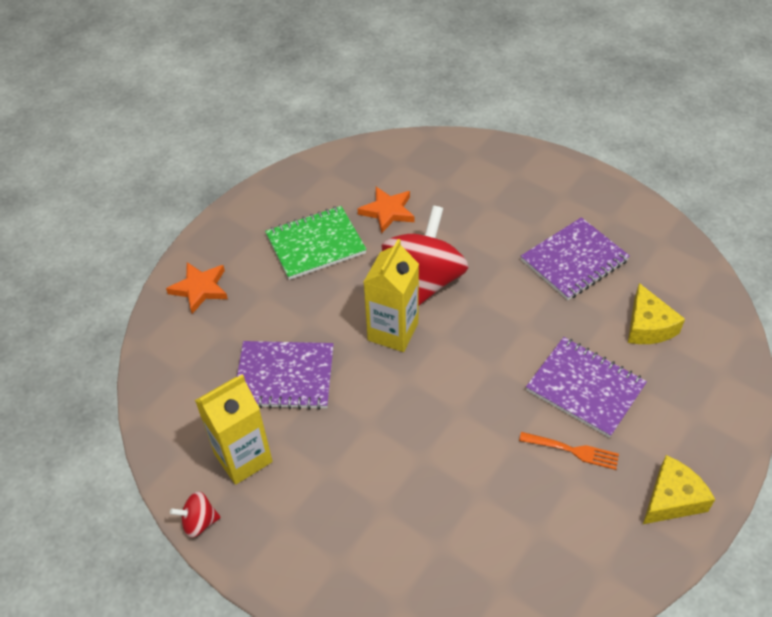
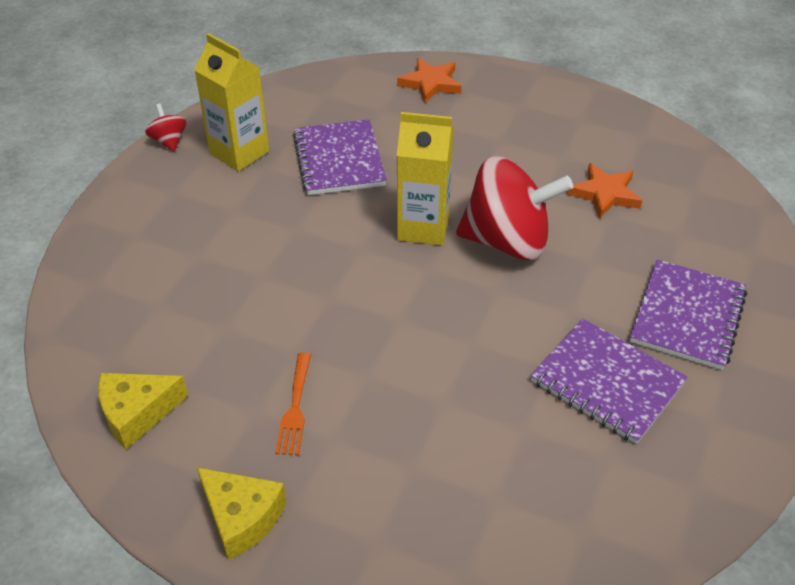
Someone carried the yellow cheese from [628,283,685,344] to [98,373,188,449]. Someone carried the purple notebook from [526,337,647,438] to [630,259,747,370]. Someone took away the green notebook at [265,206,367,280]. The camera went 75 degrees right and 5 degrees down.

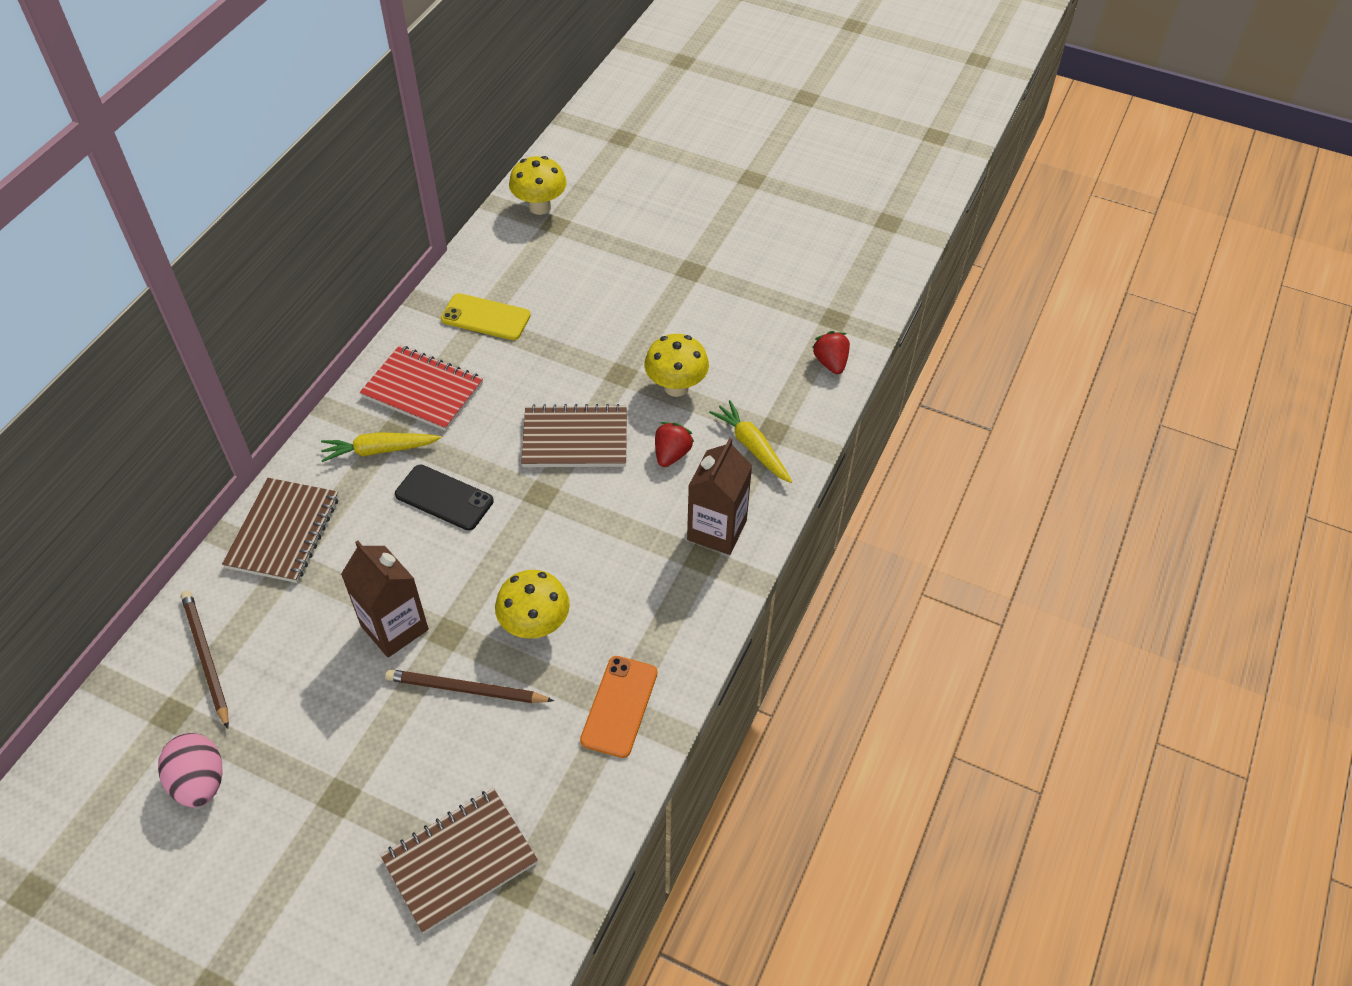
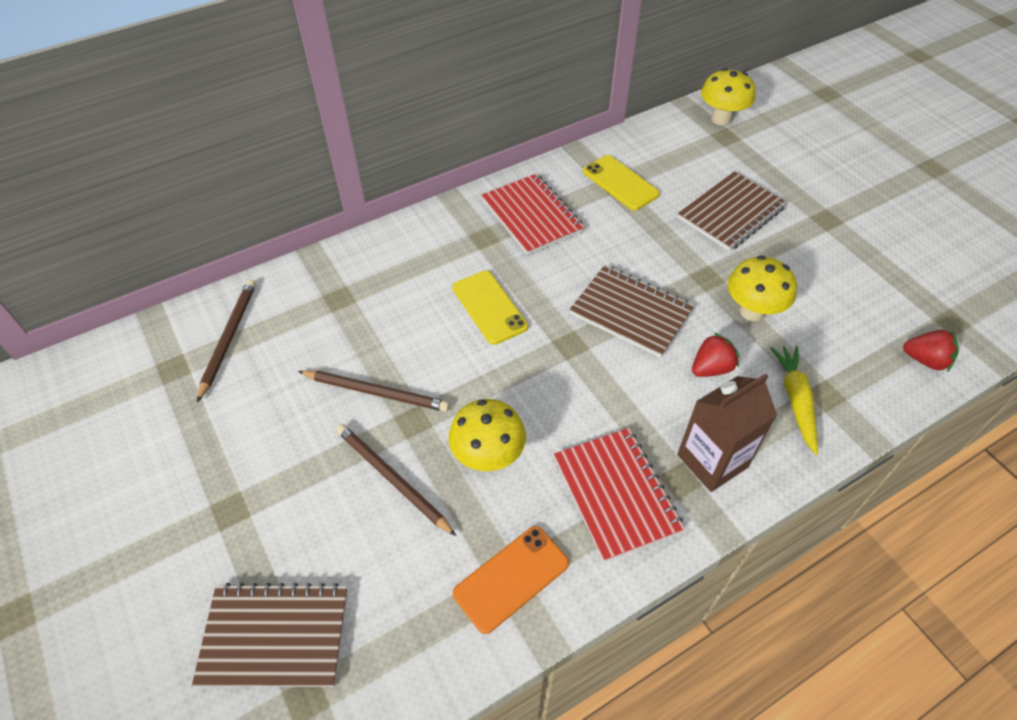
Someone swapped the brown carton at [341,541,429,658] for the brown pencil at [298,371,450,412]. Someone repainted the black phone at [395,465,494,531], which became the yellow phone at [453,271,528,345]. Someone put down the red notebook at [554,428,685,562]. Someone carried the brown notebook from [222,478,339,583] to [678,171,787,251]. Someone rotated the red strawberry at [812,331,850,374] by 90 degrees clockwise. Someone took away the pink egg at [158,733,222,807]. Someone took away the yellow carrot at [321,432,441,462]. The camera went 35 degrees right and 0 degrees up.

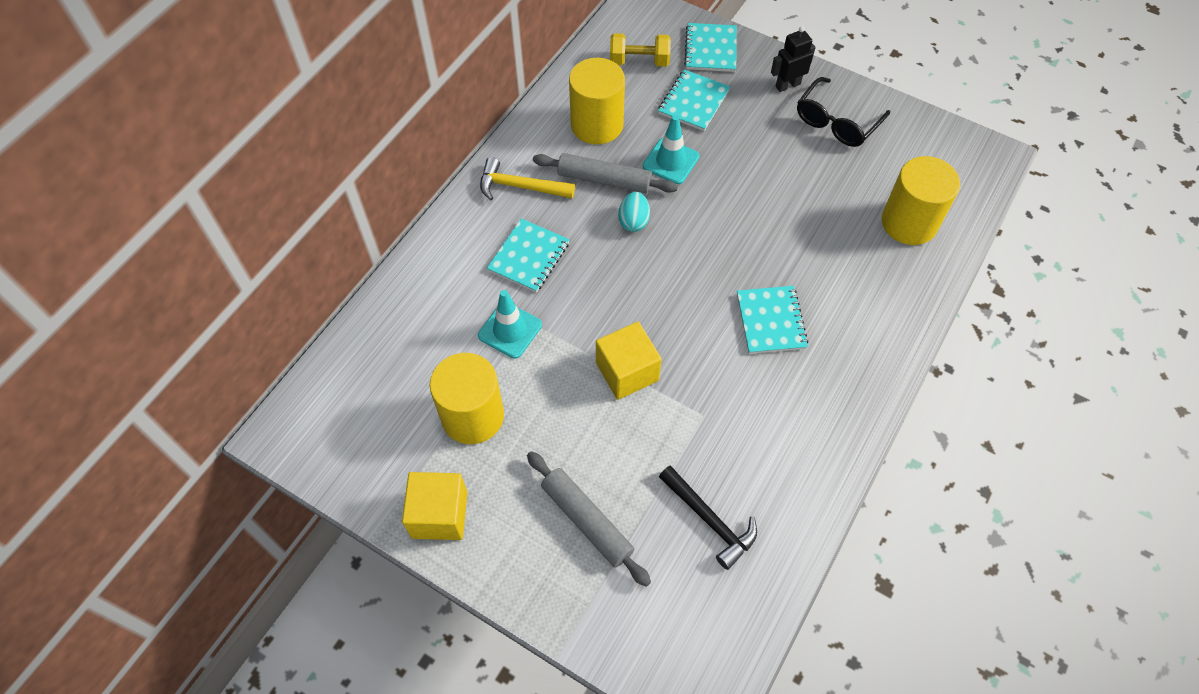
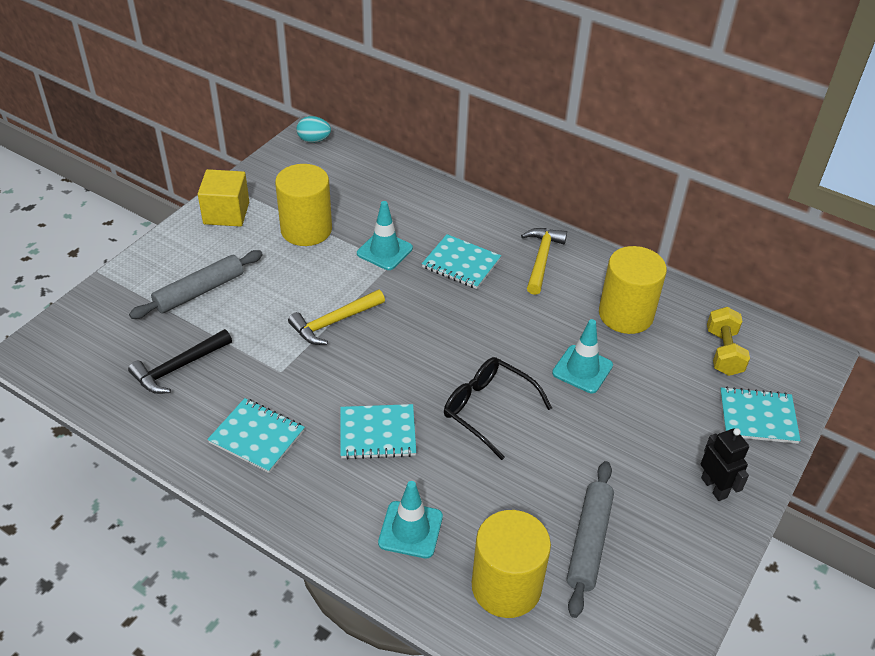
Someone carried the turquoise notebook from [658,70,730,131] to [207,398,305,473]. Someone swapped the yellow cube at [596,322,662,400] for the yellow hammer at [288,289,385,345]. Someone carried the turquoise egg from [618,192,650,232] to [296,116,331,143]. Someone put down the turquoise traffic cone at [378,481,443,558]. Someone carried the black glasses from [797,77,890,147] to [444,357,552,460]. Someone carried the grey rolling pin from [533,153,678,193] to [567,461,614,618]. The camera went 90 degrees right and 15 degrees down.

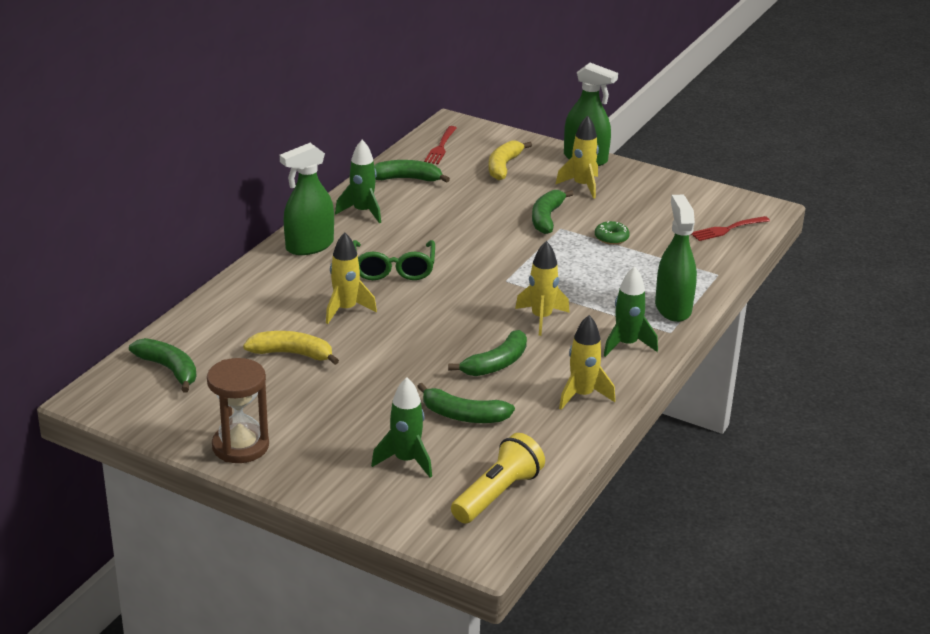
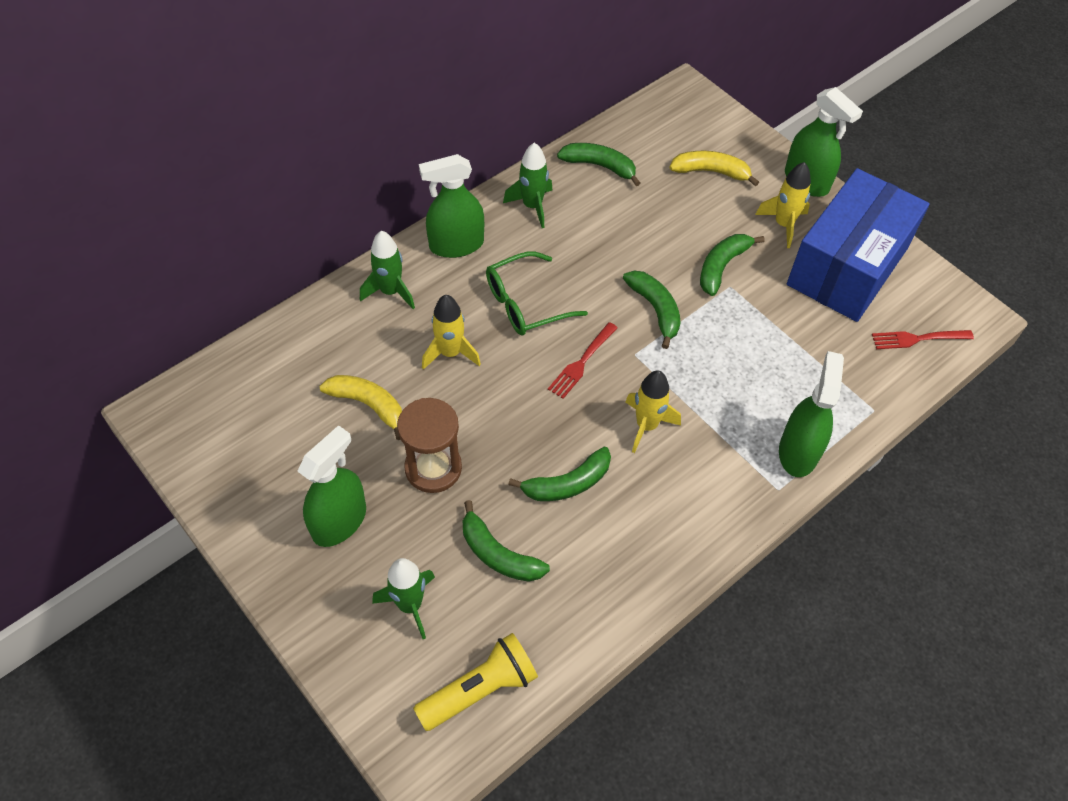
Someone put down the green spray bottle at [297,425,366,547]. Someone carried the green rocket from [604,266,658,357] to [360,231,415,309]. Someone carried the brown hourglass from [207,358,269,463] to [397,398,462,493]. Someone rotated the green glasses at [353,240,435,280] by 45 degrees clockwise. Someone carried the red fork from [424,126,457,164] to [548,322,618,399]. Someone carried the green banana from [129,338,197,392] to [623,271,681,349]. Someone rotated the yellow banana at [488,140,532,180] by 60 degrees clockwise. Someone put down the blue box at [787,168,930,322]. Someone took away the yellow rocket at [559,315,615,410]. Someone took away the green donut at [595,221,630,245]. The camera went 20 degrees right and 25 degrees up.

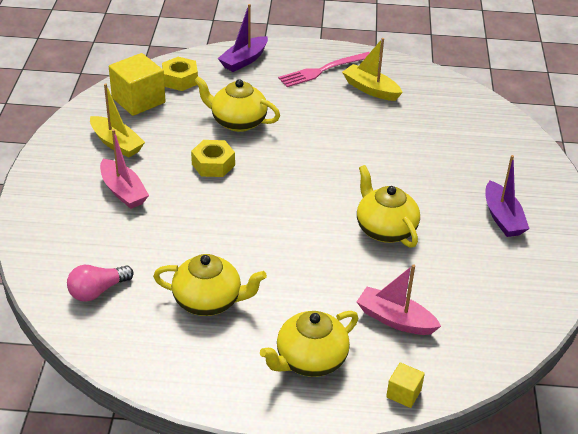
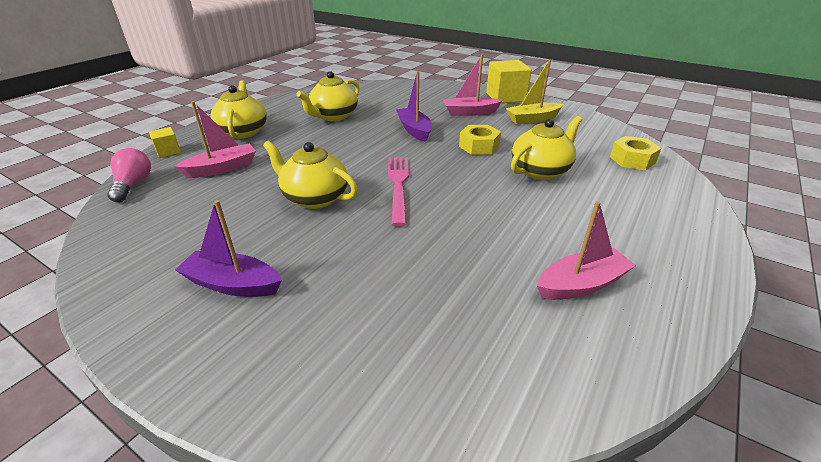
Someone carried the pink light bulb from [67,265,134,302] to [107,148,151,203]. Someone rotated the yellow teapot at [357,165,420,248] by 150 degrees counterclockwise. Someone carried the pink fork from [278,52,370,87] to [388,157,409,227]. Someone carried the purple boat from [218,4,268,72] to [396,71,432,142]. Someone carried the yellow cube from [109,53,166,116] to [486,60,532,103]. Someone repainted the yellow boat at [342,38,403,101], which became the pink boat at [537,201,636,300]. The camera went 120 degrees right and 5 degrees down.

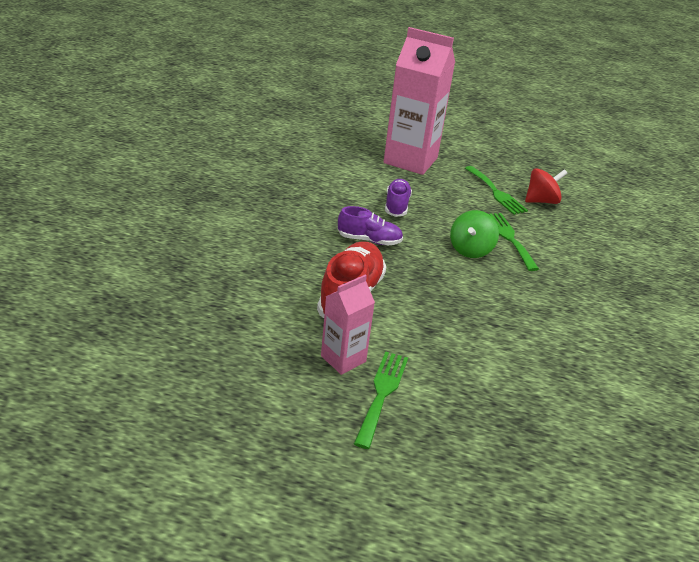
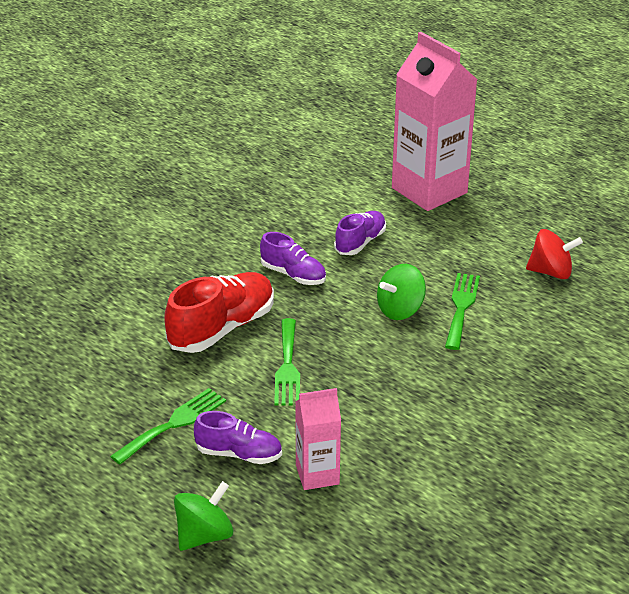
Someone put down the green spinning top at [174,481,234,551]. Someone put down the purple shoe at [194,411,282,464]. Someone carried the green fork from [465,166,528,215] to [274,318,300,405]. Someone carried the pink carton from [321,275,375,375] to [295,388,341,490]. The camera went 30 degrees right and 0 degrees up.

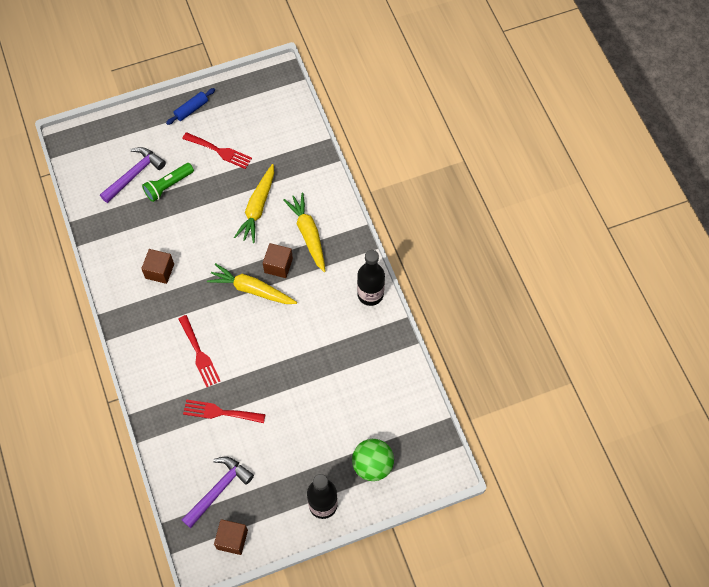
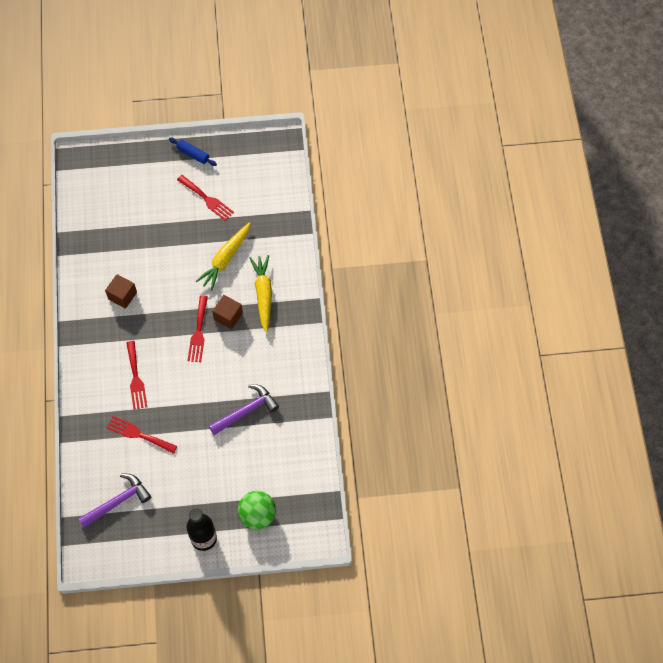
Someone rotated the blue rolling pin at [166,88,215,125] by 60 degrees clockwise. Someone swapped the yellow carrot at [207,263,297,304] for the red fork at [187,295,208,362]. Someone carried the purple hammer from [100,147,166,203] to [209,384,279,435]. Someone took away the green flashlight at [142,163,194,202]. Someone took away the brown cube at [214,519,248,555]. Someone took away the black bottle at [357,250,385,306]. The camera went 15 degrees right and 0 degrees up.

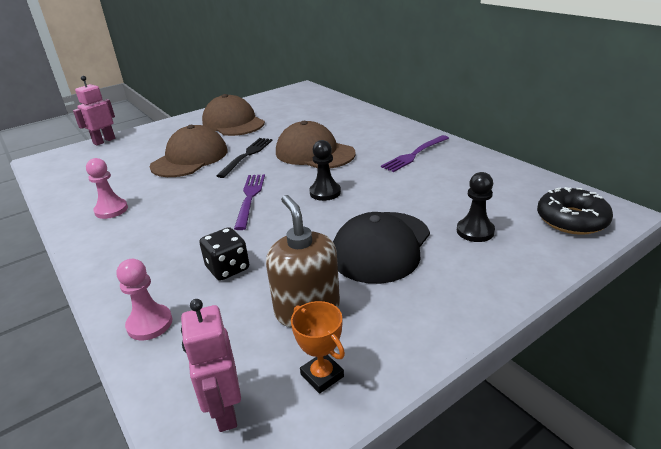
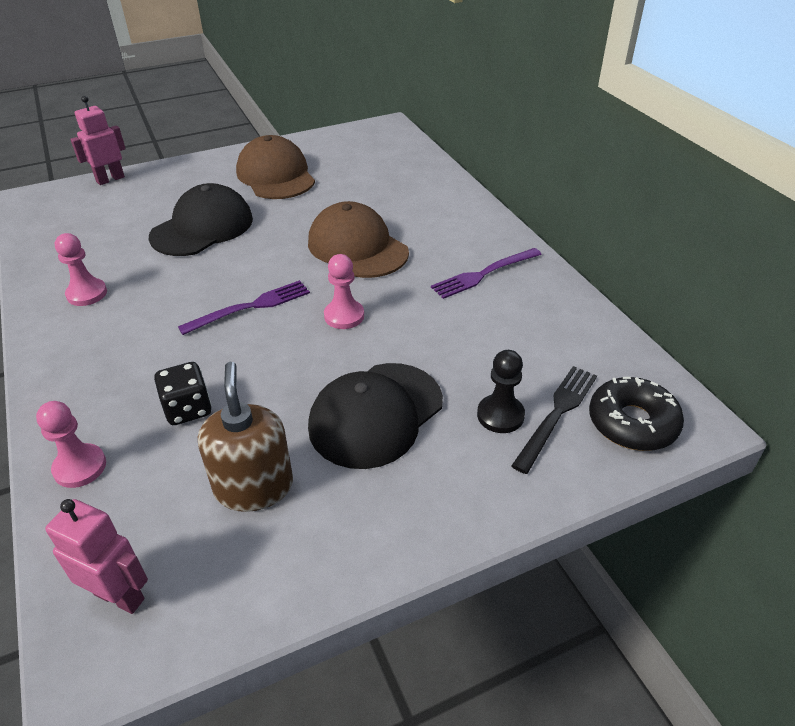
Someone rotated the pink robot at [181,299,241,432] by 120 degrees clockwise. Someone repainted the brown cap at [150,125,227,177], which became the black cap at [149,183,253,256]. Someone rotated the purple fork at [234,174,265,230] by 45 degrees clockwise. Someone repainted the black pawn at [309,140,341,201], which became the pink pawn at [324,254,364,329]. Someone carried the black fork from [216,138,273,178] to [511,366,597,474]. Someone took away the orange trophy at [291,301,345,394]. The camera went 10 degrees right and 10 degrees up.

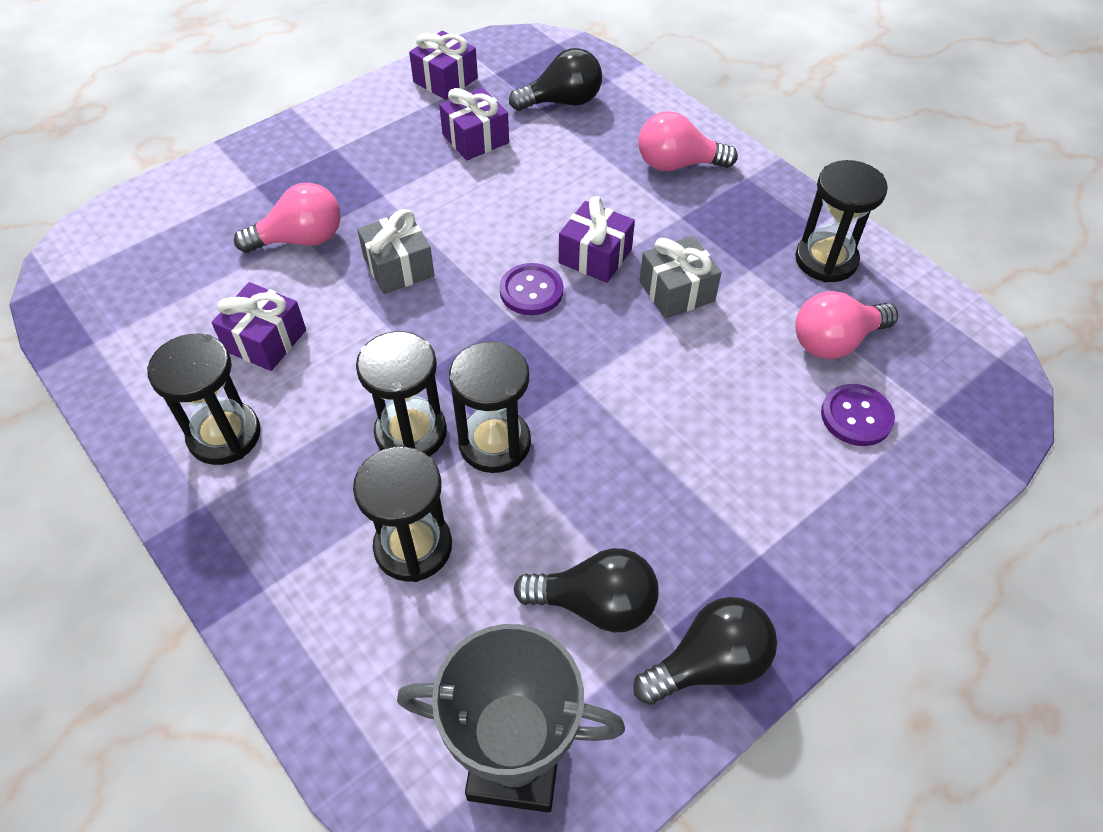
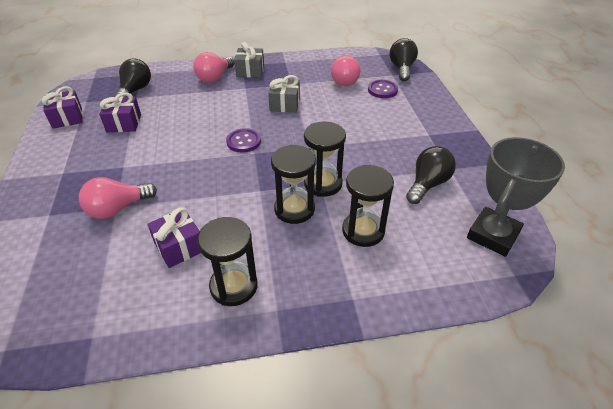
Someone rotated the pink light bulb at [234,183,341,253] by 135 degrees counterclockwise. Someone carried the grey gift from [357,209,434,294] to [234,42,264,78]. Someone carried the black light bulb from [633,597,777,705] to [390,38,418,81]. Someone took away the purple gift at [559,196,635,283]. Someone took away the black hourglass at [795,160,888,282]. The camera went 60 degrees left and 10 degrees down.

